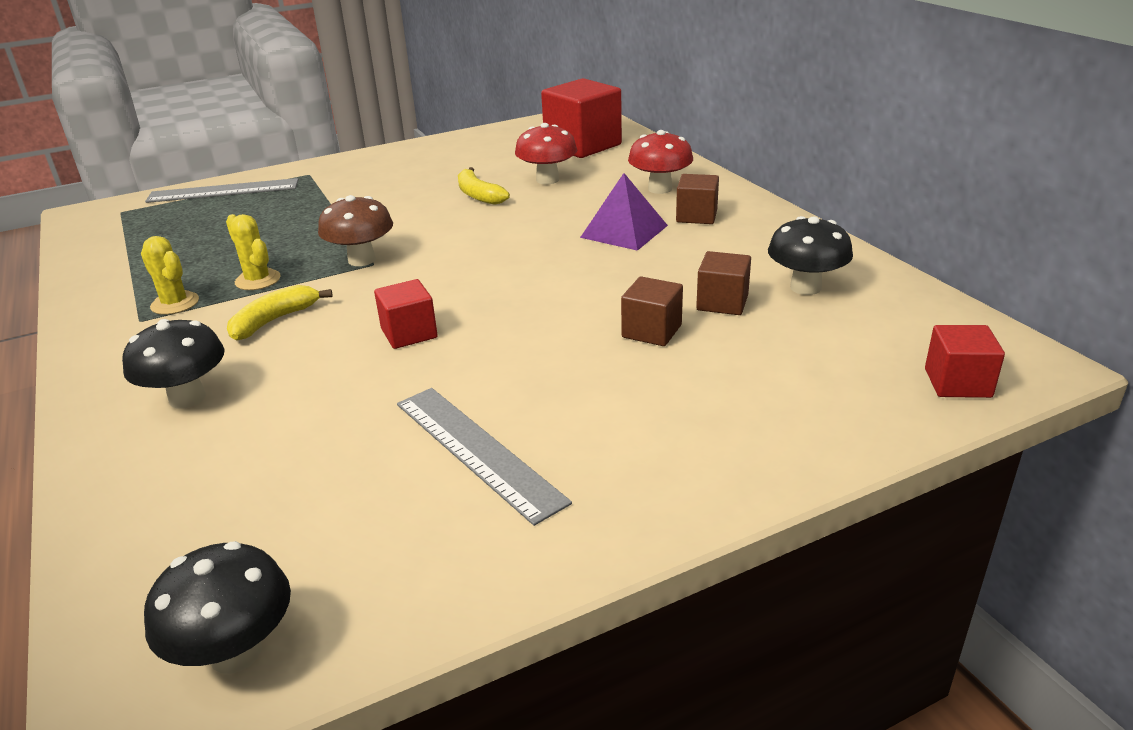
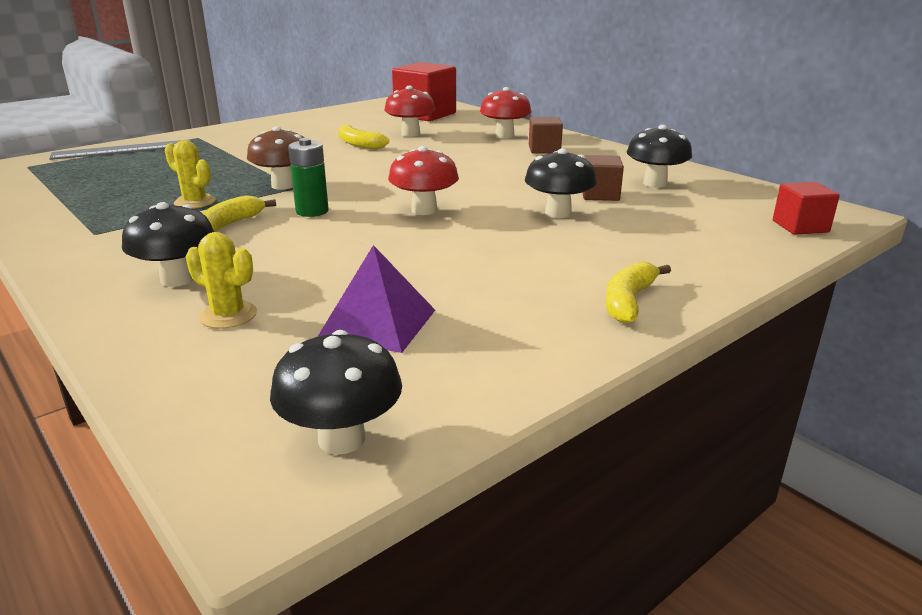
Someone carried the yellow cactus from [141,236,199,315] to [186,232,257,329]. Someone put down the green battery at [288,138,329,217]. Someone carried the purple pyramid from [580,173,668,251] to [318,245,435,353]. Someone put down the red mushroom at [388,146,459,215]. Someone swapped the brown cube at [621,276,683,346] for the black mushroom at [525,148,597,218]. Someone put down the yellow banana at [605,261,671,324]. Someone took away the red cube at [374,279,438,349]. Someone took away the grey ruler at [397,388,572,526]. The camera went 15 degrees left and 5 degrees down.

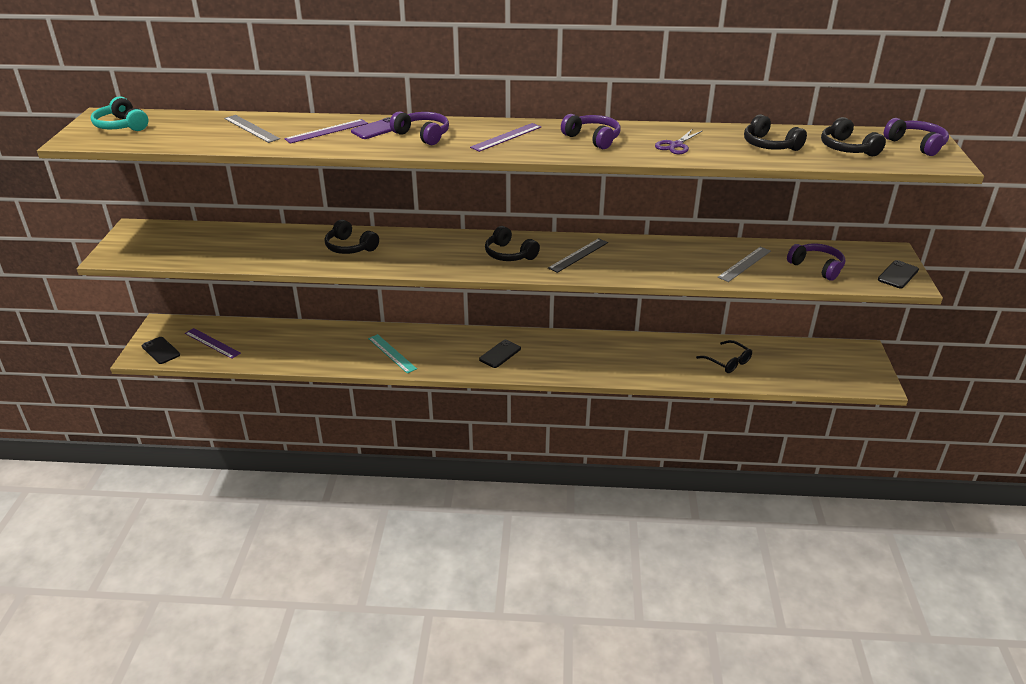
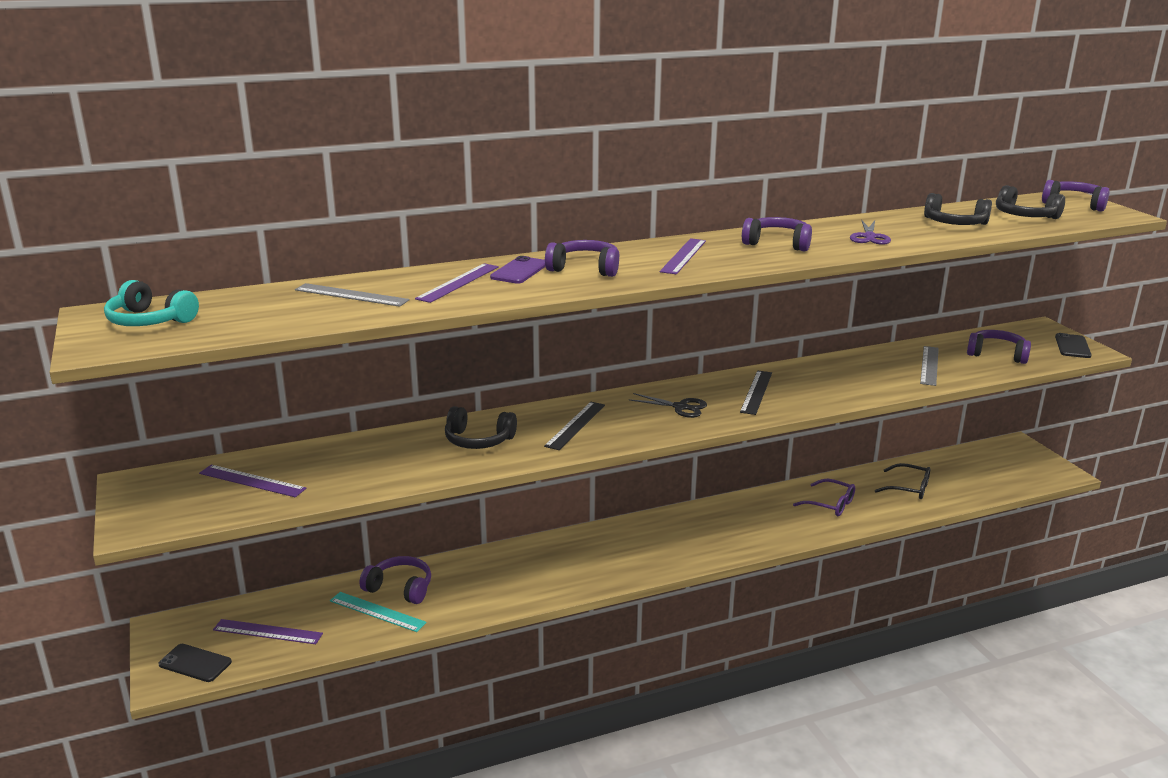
Someone put down the purple ruler at [199,465,307,497]. Someone carried the turquoise ruler from [368,334,417,374] to [330,592,427,632]. Someone put down the purple headphones at [359,556,431,604]. Someone put down the black ruler at [544,402,605,450]. Someone swapped the black headphones at [485,226,540,261] for the black scissors at [629,393,707,418]. Someone put down the purple glasses at [793,479,855,516]. Someone took away the black phone at [479,340,521,368]. The camera went 25 degrees left and 10 degrees down.

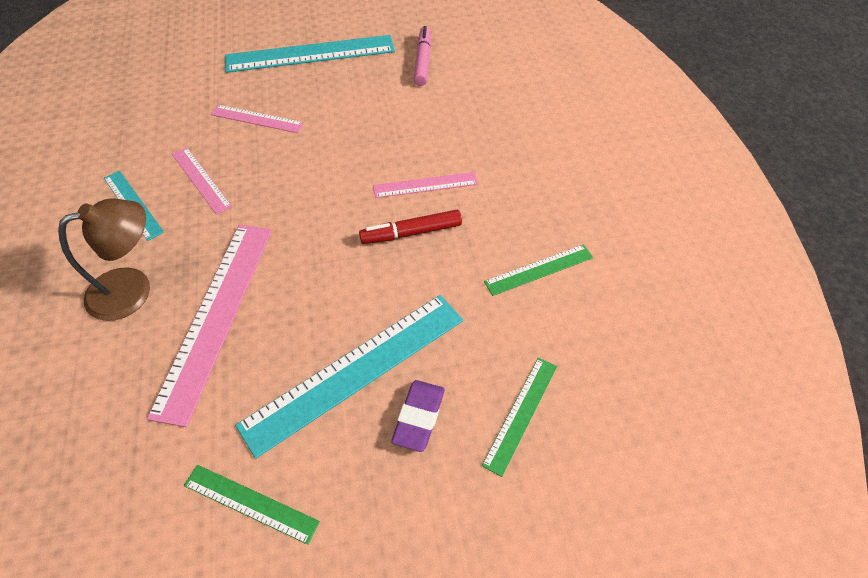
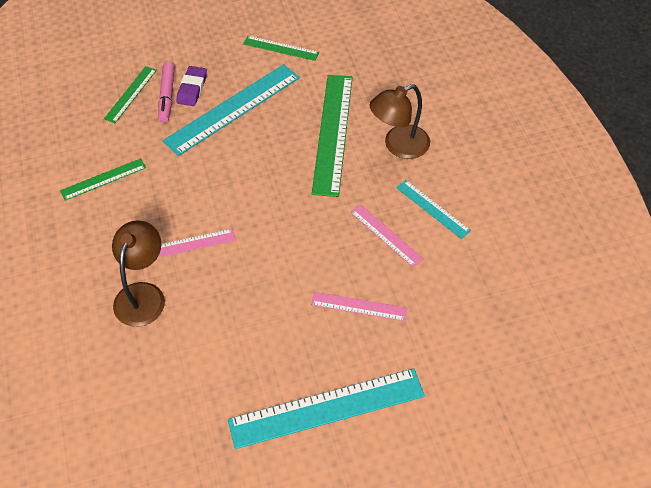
Someone put down the brown lamp at [112,220,165,327]. Someone carried the pink marker from [414,26,431,86] to [158,62,175,123]. Someone repainted the pink ruler at [147,225,272,427], which became the green ruler at [312,75,353,197]. Someone took away the red marker at [359,210,462,244]. The camera went 175 degrees right and 0 degrees up.

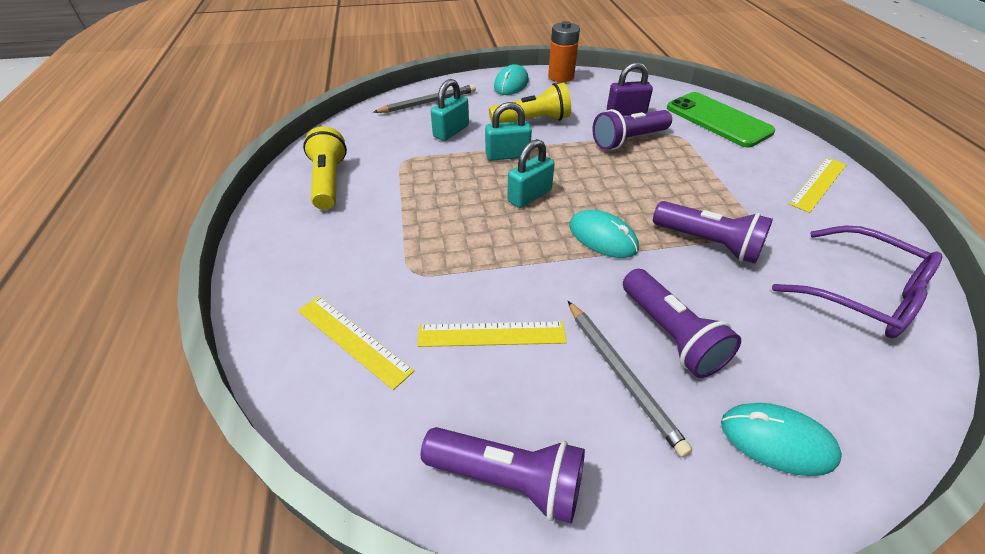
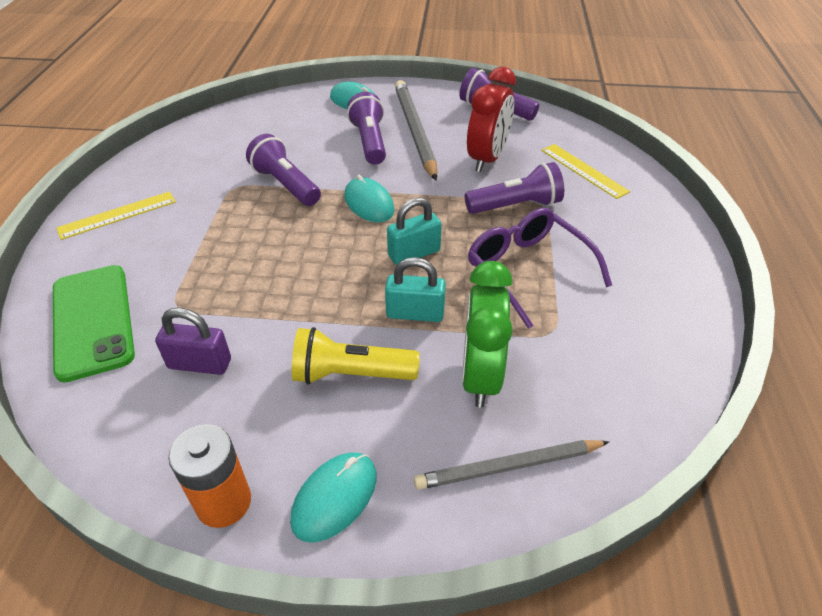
Someone scaled the grey pencil at [568,301,692,457] by 1.53. Someone swapped the turquoise padlock at [431,79,469,141] for the green clock at [462,261,513,408]. Someone carried the purple flashlight from [592,109,672,150] to [465,162,564,214]. Someone swapped the yellow ruler at [417,321,567,347] for the red clock at [467,67,516,172]. Someone carried the purple glasses from [772,225,942,338] to [468,208,612,329]. Someone took away the yellow flashlight at [303,126,347,210]. The camera went 165 degrees left and 0 degrees up.

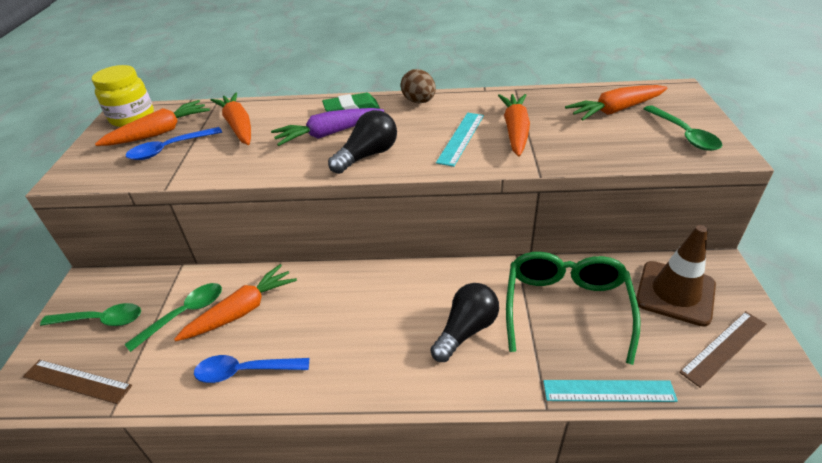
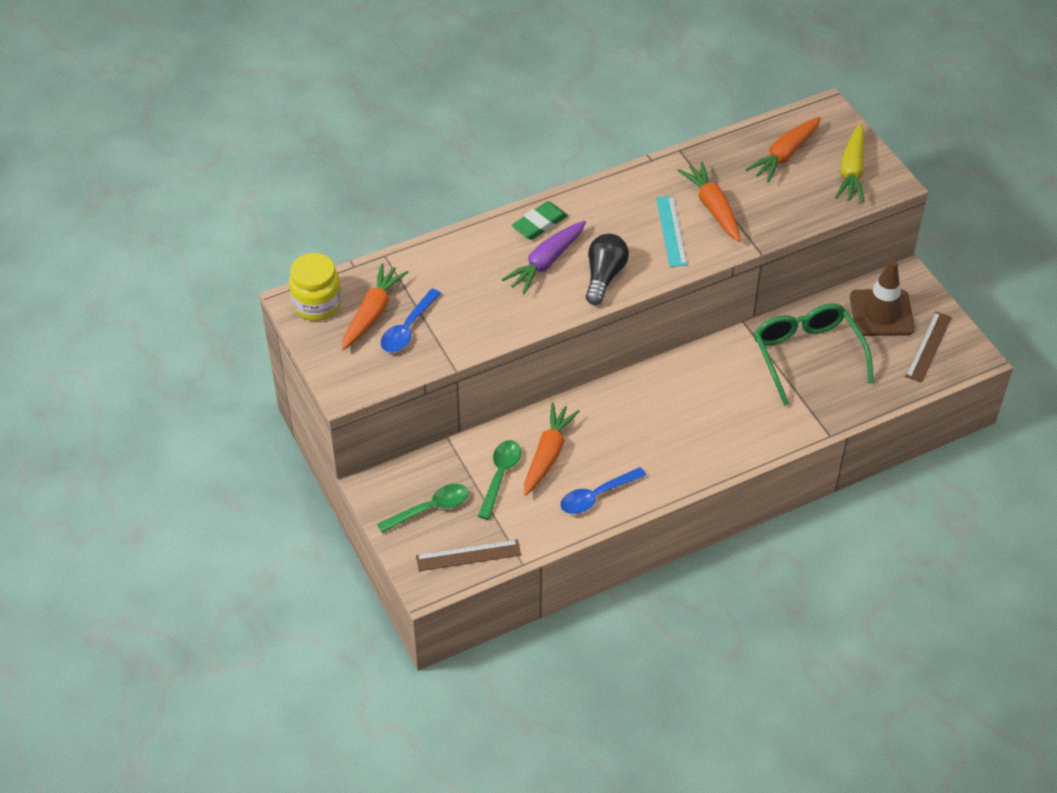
Someone swapped the green spoon at [643,105,722,151] for the yellow carrot at [835,123,864,202]. Someone took away the orange carrot at [211,93,251,145]. Someone took away the brown egg at [401,69,436,104]. Someone took away the black light bulb at [430,283,499,362]. Someone took away the turquoise ruler at [543,380,678,402]. The camera went 30 degrees left and 10 degrees up.

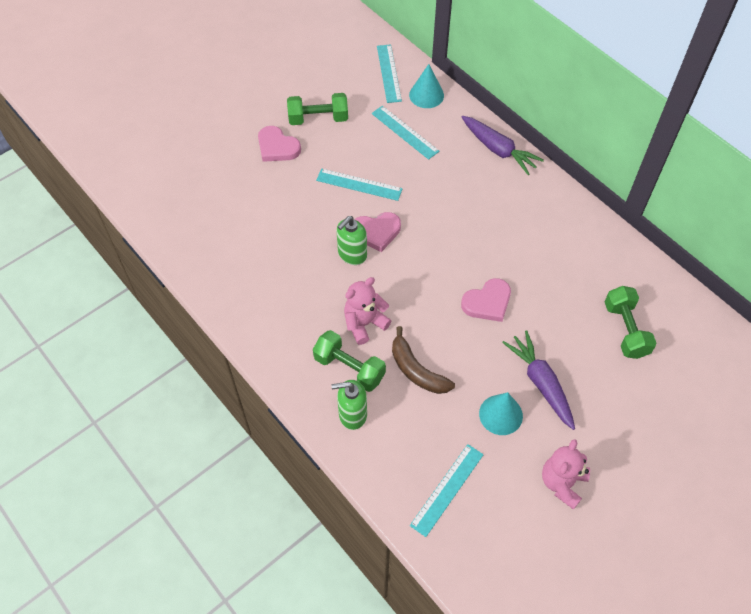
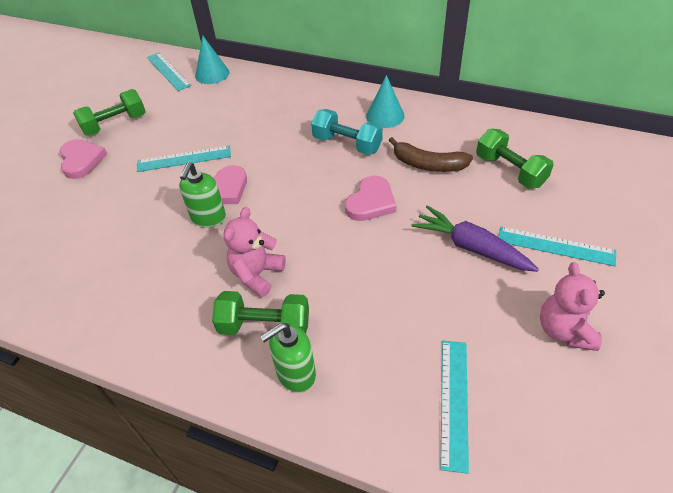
Someone rotated the pink heart at [258,126,301,162] by 120 degrees counterclockwise. Someone put down the turquoise dumbbell at [311,109,383,155]. Someone carried the turquoise cone from [479,392,523,435] to [366,75,405,128]. Someone carried the brown banana from [392,326,455,394] to [389,137,473,172]. Someone carried the turquoise ruler from [372,106,440,160] to [498,227,616,266]. Someone took away the purple carrot at [462,116,544,175]. The camera went 25 degrees left and 10 degrees down.

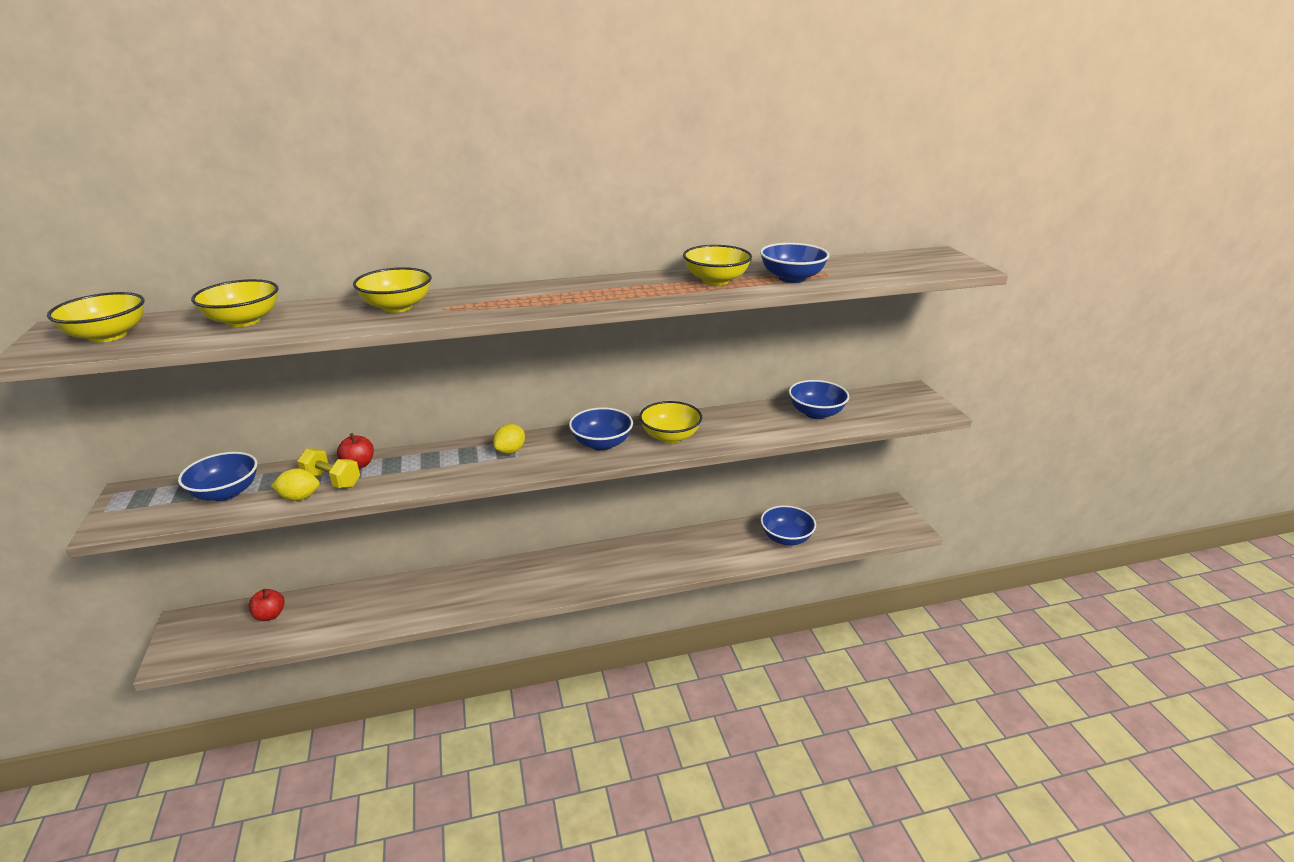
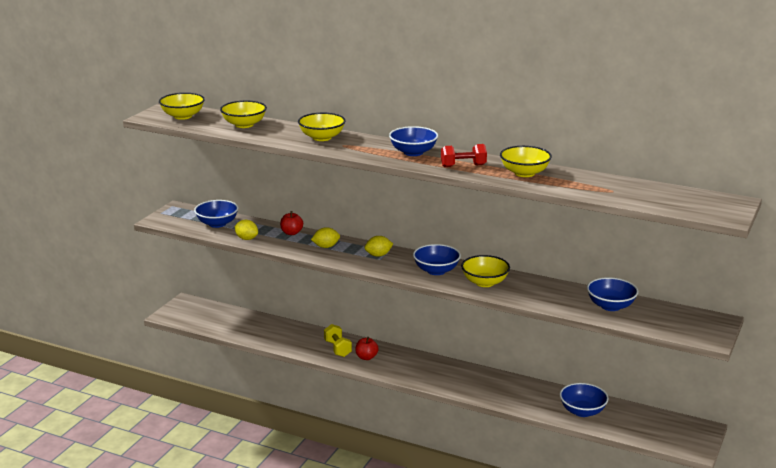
Someone put down the yellow lemon at [311,227,340,248]. Someone carried the yellow dumbbell from [297,448,360,488] to [324,324,352,357]. Someone carried the red apple from [248,589,285,621] to [355,337,379,360]. Someone carried the blue bowl from [760,243,829,283] to [389,126,438,156]. Someone put down the red dumbbell at [441,144,487,167]. The camera went 40 degrees right and 5 degrees down.

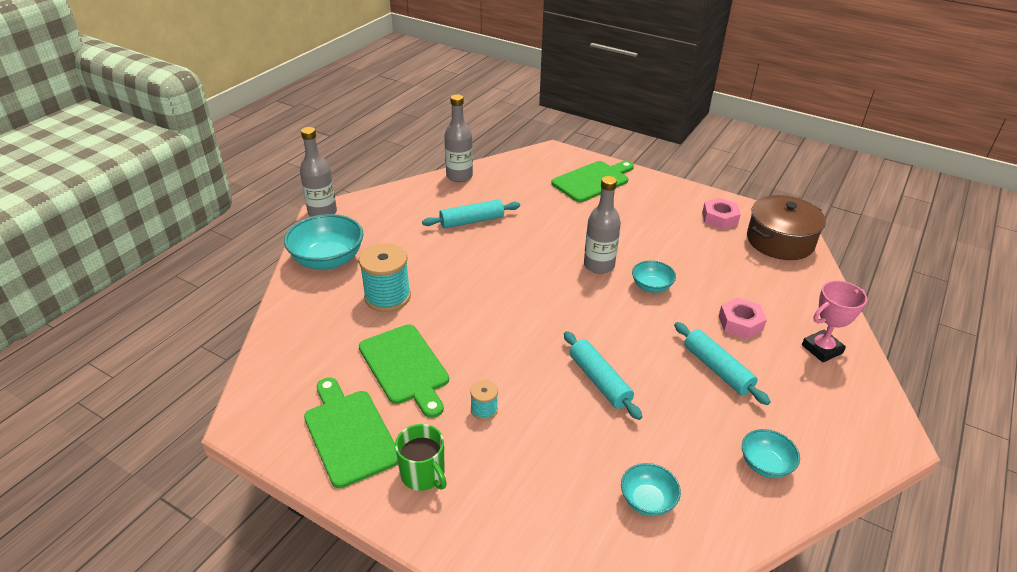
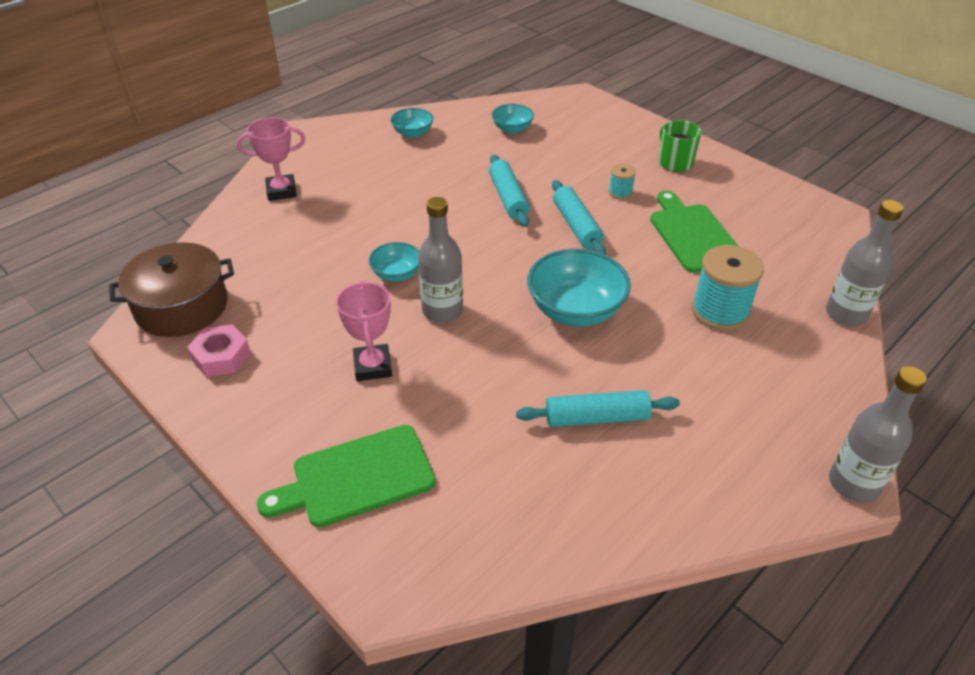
Someone put down the pink trophy at [336,281,392,381]. Someone carried the turquoise bowl from [284,214,363,270] to [527,249,631,327]. Someone carried the turquoise rolling pin from [674,322,771,405] to [552,180,606,255]. Someone carried the grey bottle from [444,94,473,182] to [826,200,903,326]. Someone took away the green cutting board at [304,377,398,488]. Someone took away the pink nut at [719,297,767,339]. The camera went 165 degrees left and 5 degrees up.

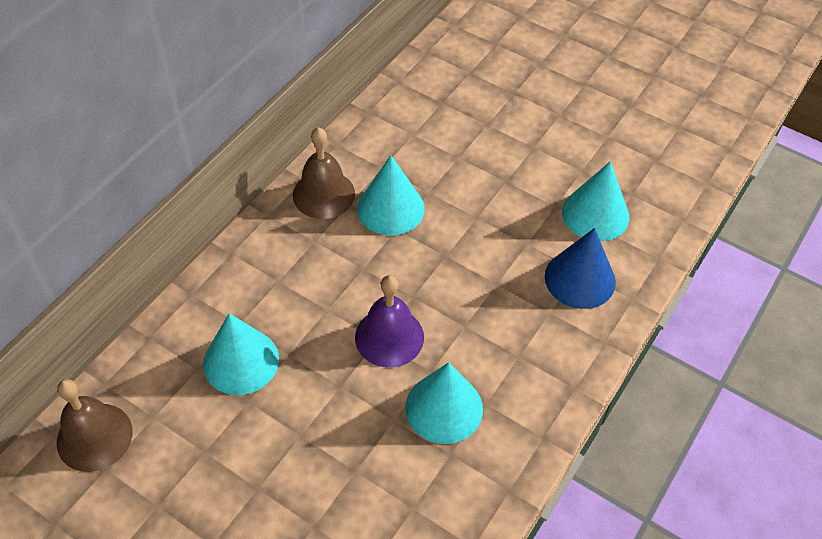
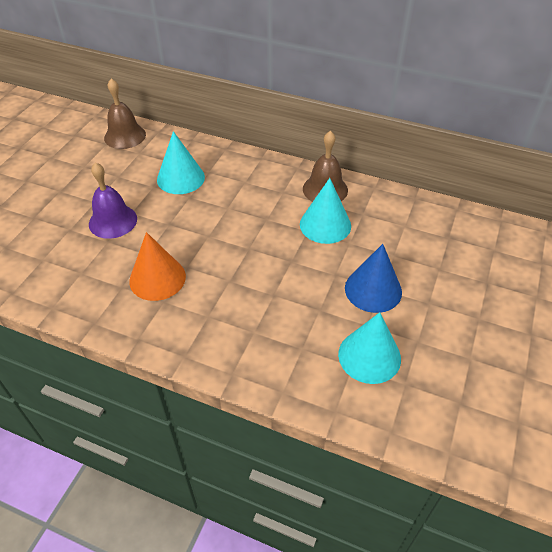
Someone carried the purple bell from [355,275,424,367] to [89,162,137,239]. Someone repainted the turquoise cone at [405,362,483,444], which became the orange cone at [129,232,186,301]. Someone carried the blue cone from [545,228,616,309] to [345,244,402,313]. The camera went 80 degrees right and 5 degrees down.

